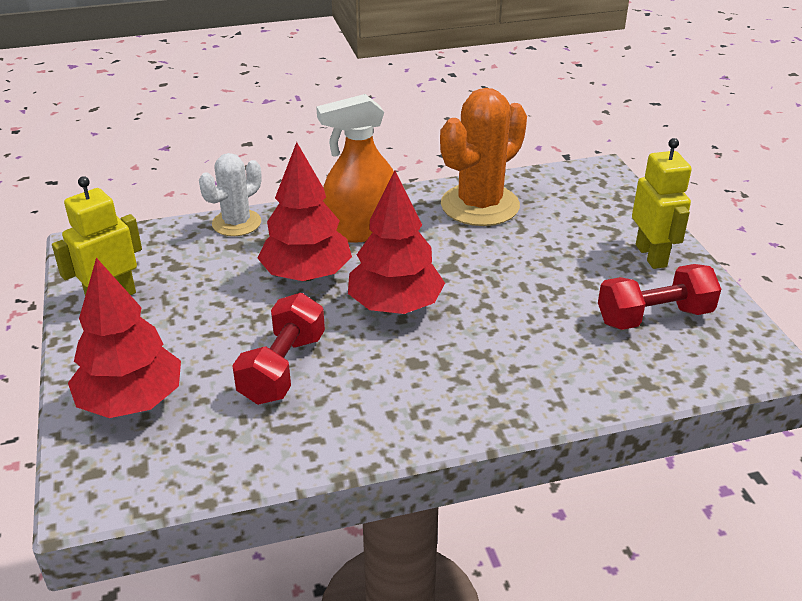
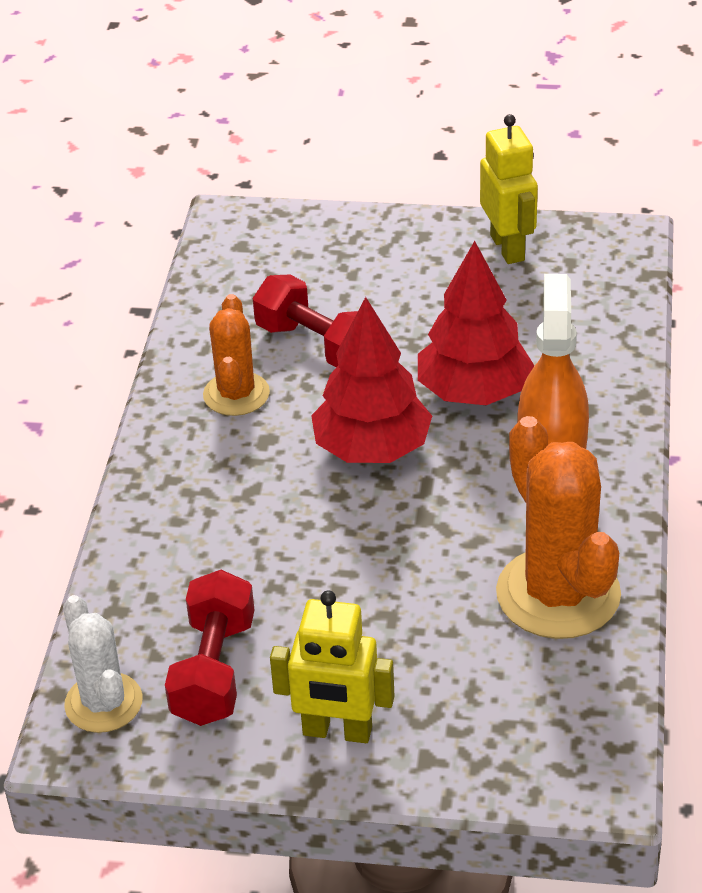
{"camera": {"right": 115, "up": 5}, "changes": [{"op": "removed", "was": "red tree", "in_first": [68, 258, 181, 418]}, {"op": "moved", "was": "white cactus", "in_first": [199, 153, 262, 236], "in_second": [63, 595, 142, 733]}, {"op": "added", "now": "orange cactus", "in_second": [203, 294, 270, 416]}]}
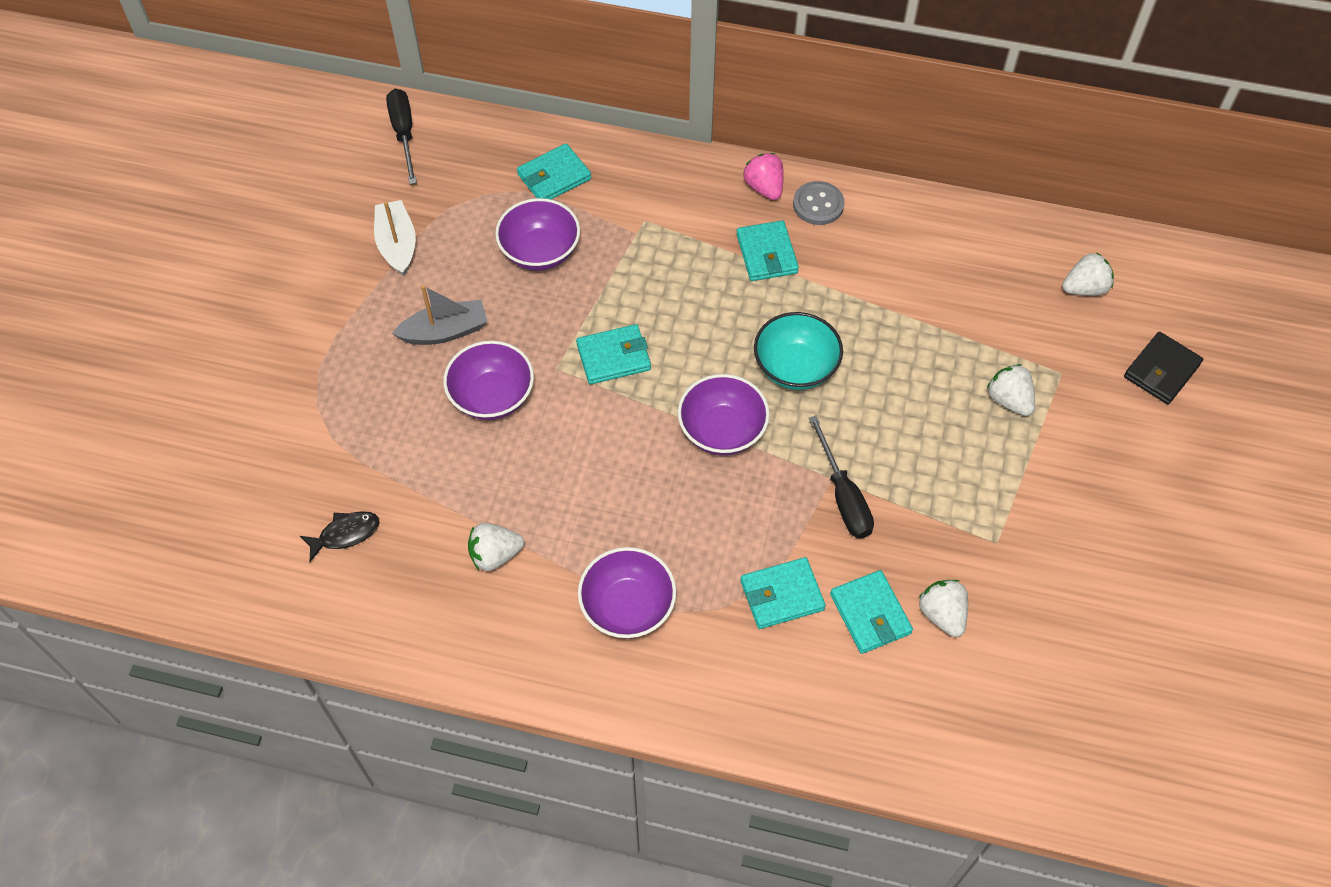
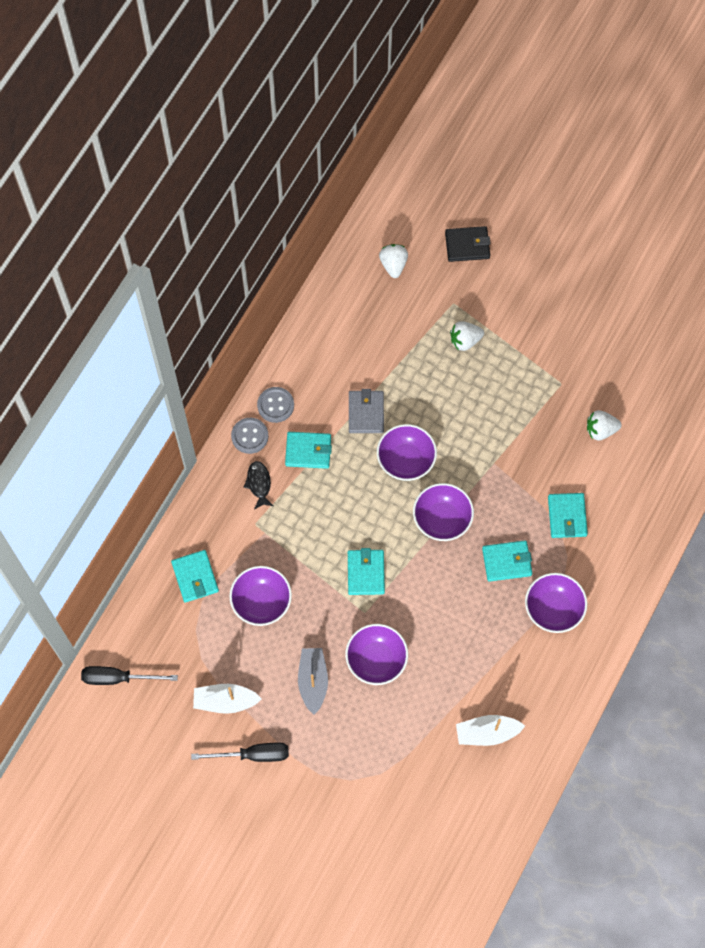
{"camera": {"right": -75, "up": 10}, "changes": [{"op": "moved", "was": "black fish", "in_first": [300, 511, 379, 562], "in_second": [244, 461, 273, 510]}, {"op": "removed", "was": "white strawberry", "in_first": [468, 523, 524, 571]}, {"op": "replaced", "was": "pink strawberry", "now": "grey button", "in_first": [743, 153, 784, 200], "in_second": [231, 418, 268, 454]}, {"op": "recoloured", "was": "turquoise bowl", "now": "purple bowl", "in_first": [754, 312, 843, 390], "in_second": [377, 424, 437, 481]}, {"op": "moved", "was": "black screwdriver", "in_first": [809, 416, 874, 538], "in_second": [191, 742, 289, 762]}, {"op": "moved", "was": "turquoise wallet", "in_first": [830, 570, 913, 654], "in_second": [482, 540, 532, 582]}, {"op": "turned", "was": "black wallet", "in_first": [1124, 332, 1203, 404], "in_second": [445, 226, 491, 262], "clockwise": -60}, {"op": "added", "now": "grey wallet", "in_second": [349, 389, 384, 433]}, {"op": "added", "now": "white boat", "in_second": [456, 715, 525, 746]}]}
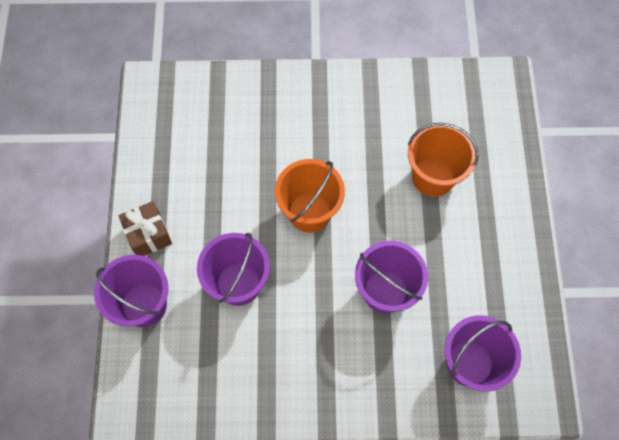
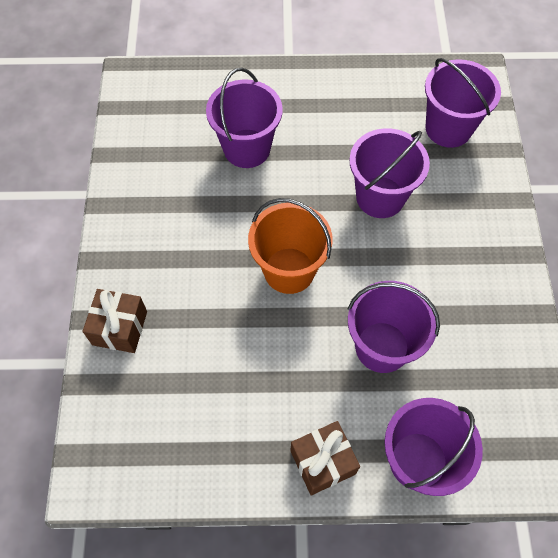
{"camera": {"right": -90, "up": -5}, "changes": [{"op": "recoloured", "was": "orange bucket", "now": "purple bucket", "in_first": [408, 123, 479, 197], "in_second": [206, 68, 283, 168]}, {"op": "added", "now": "brown gift", "in_second": [83, 289, 147, 353]}]}
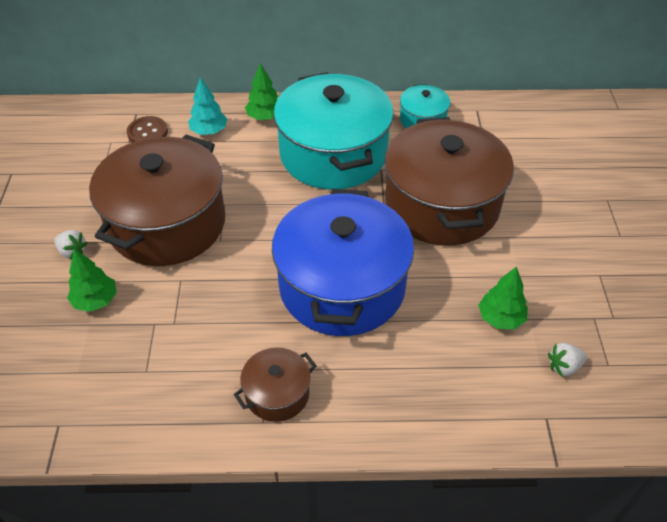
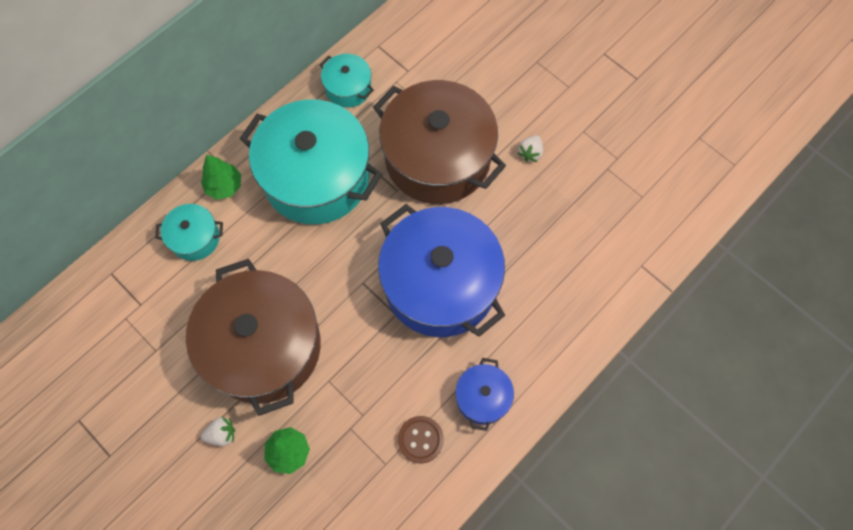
{"camera": {"right": -45, "up": 20}, "changes": [{"op": "moved", "was": "brown button", "in_first": [127, 116, 168, 142], "in_second": [398, 416, 444, 463]}, {"op": "replaced", "was": "turquoise tree", "now": "turquoise pot", "in_first": [188, 77, 227, 135], "in_second": [155, 204, 223, 261]}, {"op": "recoloured", "was": "brown pot", "now": "blue pot", "in_first": [234, 347, 317, 422], "in_second": [455, 358, 514, 431]}, {"op": "removed", "was": "green tree", "in_first": [478, 266, 528, 329]}, {"op": "moved", "was": "white strawberry", "in_first": [548, 343, 587, 376], "in_second": [518, 135, 543, 162]}]}
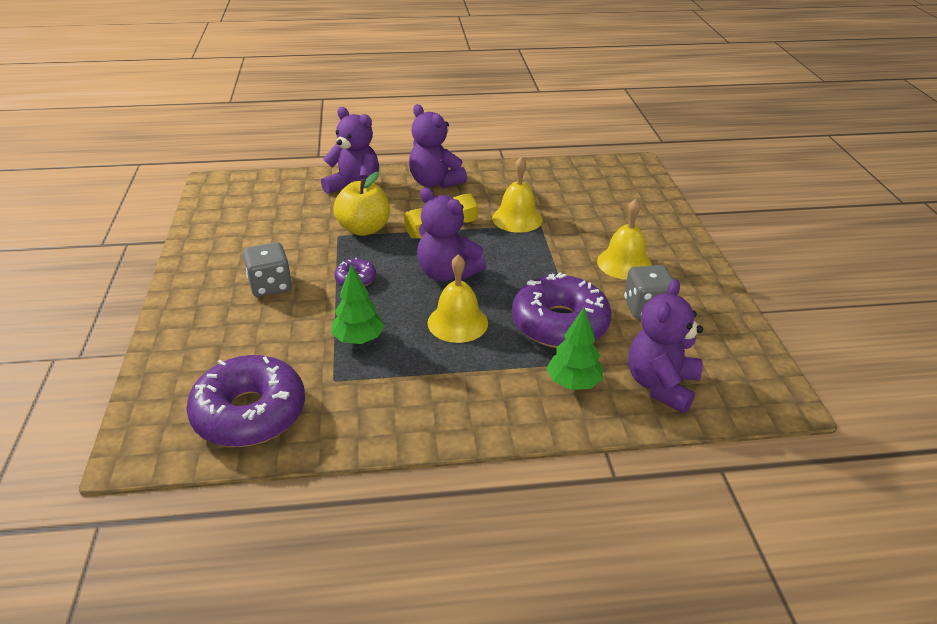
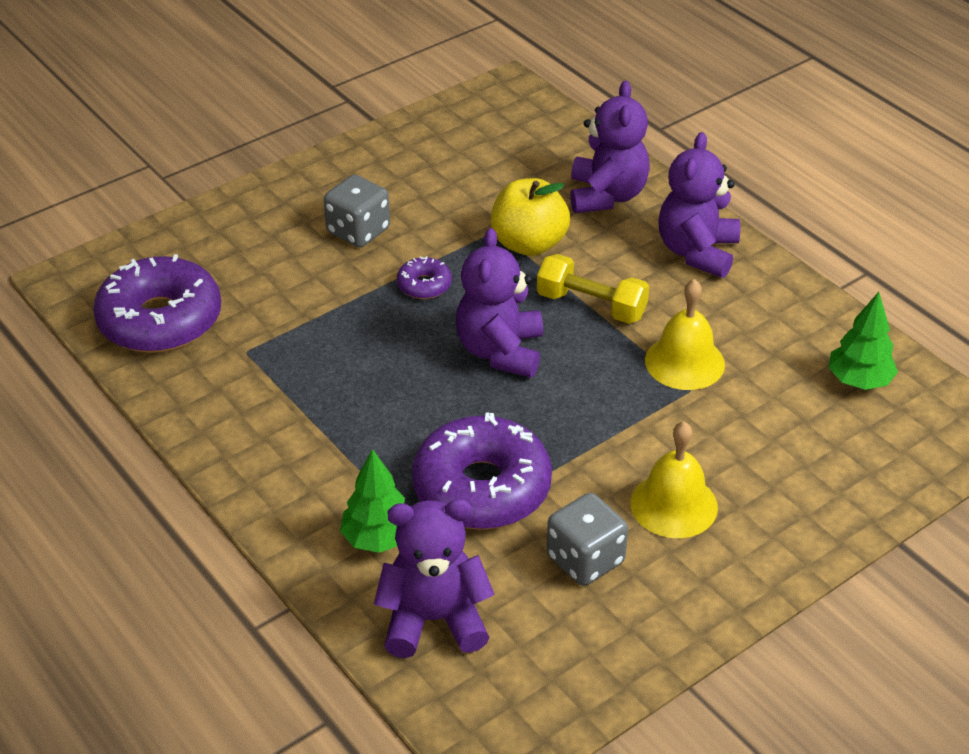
{"camera": {"right": 60, "up": 5}, "changes": [{"op": "moved", "was": "green tree", "in_first": [331, 265, 385, 344], "in_second": [828, 292, 898, 390]}, {"op": "removed", "was": "yellow bell", "in_first": [427, 254, 488, 343]}]}
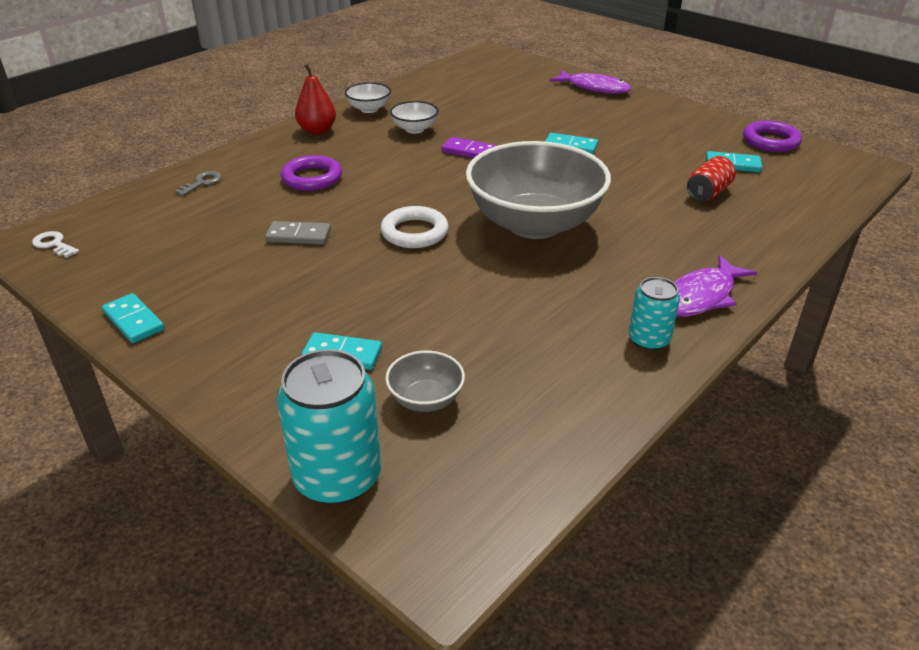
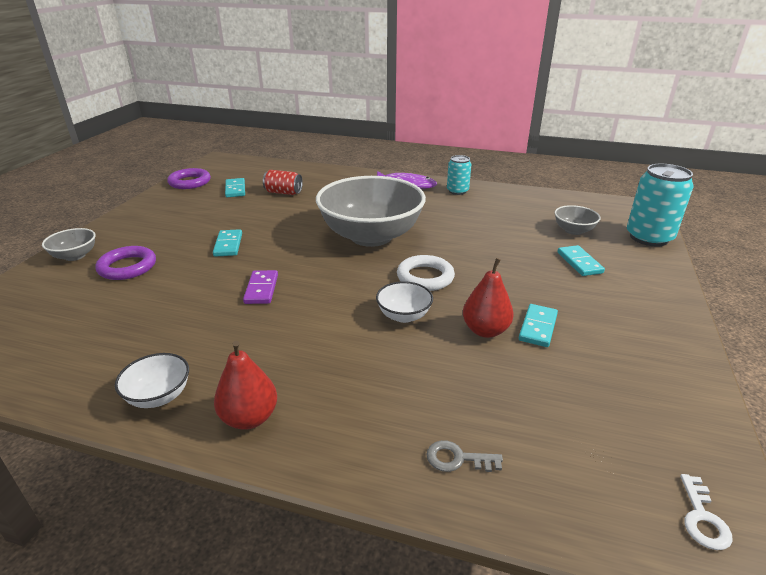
{"camera": {"right": -115, "up": -5}, "changes": [{"op": "moved", "was": "turquoise domino", "in_first": [102, 293, 165, 343], "in_second": [519, 304, 558, 347]}, {"op": "replaced", "was": "grey domino", "now": "red pear", "in_first": [265, 221, 331, 245], "in_second": [463, 258, 513, 338]}, {"op": "moved", "was": "purple ring", "in_first": [281, 155, 342, 191], "in_second": [95, 246, 156, 280]}, {"op": "moved", "was": "white bowl", "in_first": [390, 101, 438, 133], "in_second": [376, 281, 433, 323]}, {"op": "replaced", "was": "purple fish", "now": "grey bowl", "in_first": [549, 70, 631, 94], "in_second": [42, 228, 95, 261]}]}
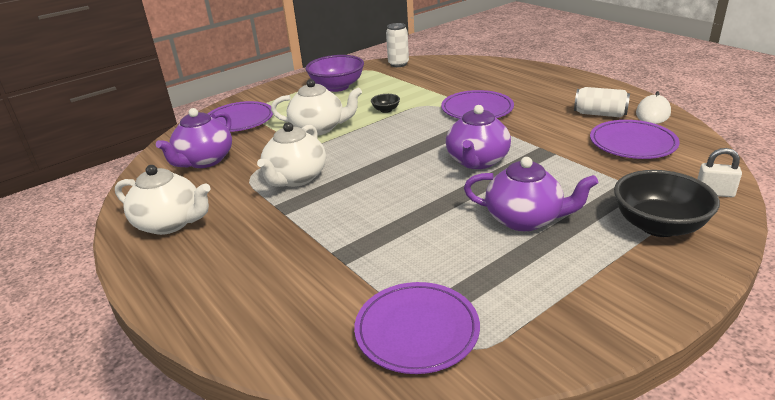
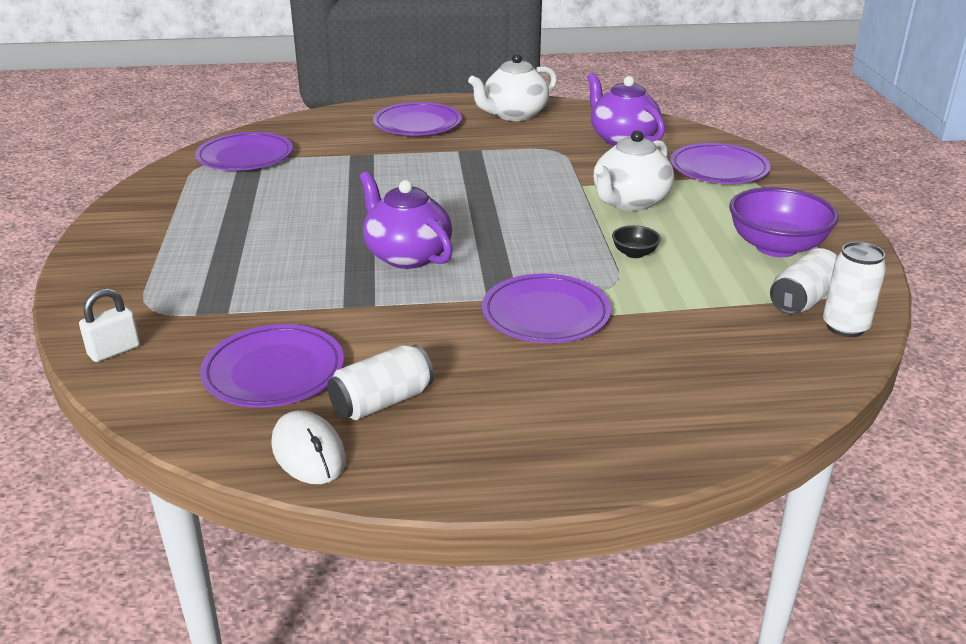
{"camera": {"right": 120, "up": 0}, "changes": [{"op": "removed", "was": "white teapot", "in_first": [257, 122, 326, 187]}, {"op": "removed", "was": "purple teapot", "in_first": [464, 157, 598, 231]}, {"op": "removed", "was": "black bowl", "in_first": [614, 170, 720, 237]}, {"op": "added", "now": "purple plate", "in_second": [373, 102, 462, 135]}, {"op": "added", "now": "white can", "in_second": [770, 248, 838, 315]}]}
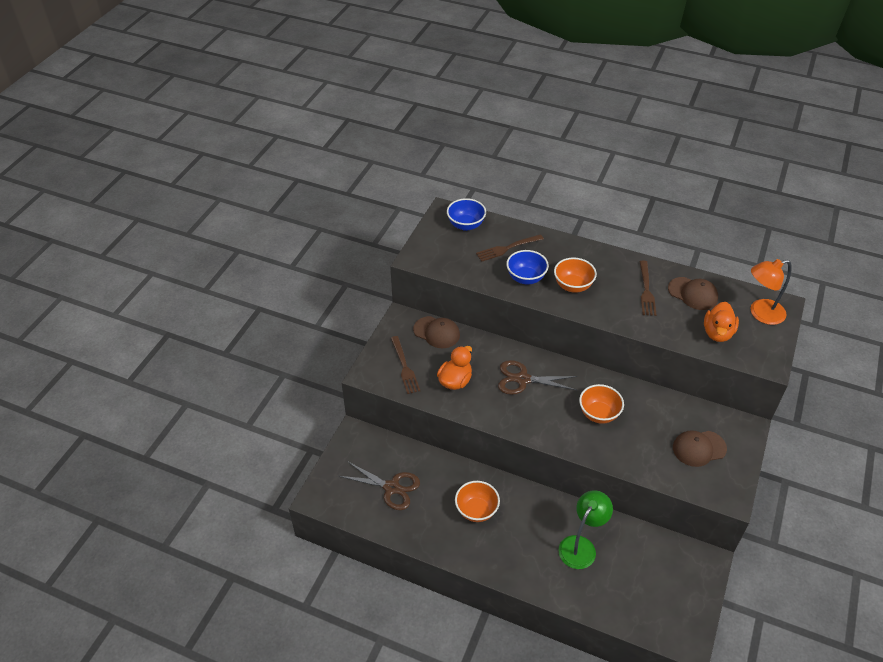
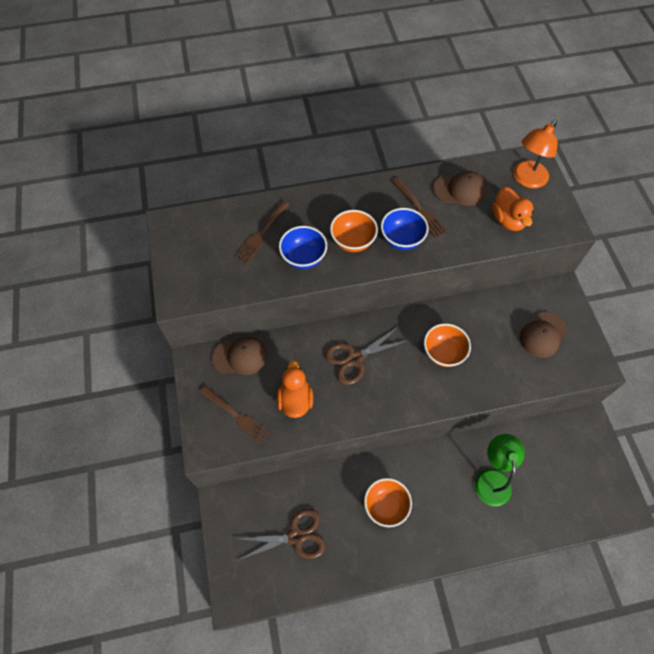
{"camera": {"right": -35, "up": 15}, "changes": [{"op": "moved", "was": "blue bowl", "in_first": [447, 198, 486, 231], "in_second": [381, 208, 429, 250]}]}
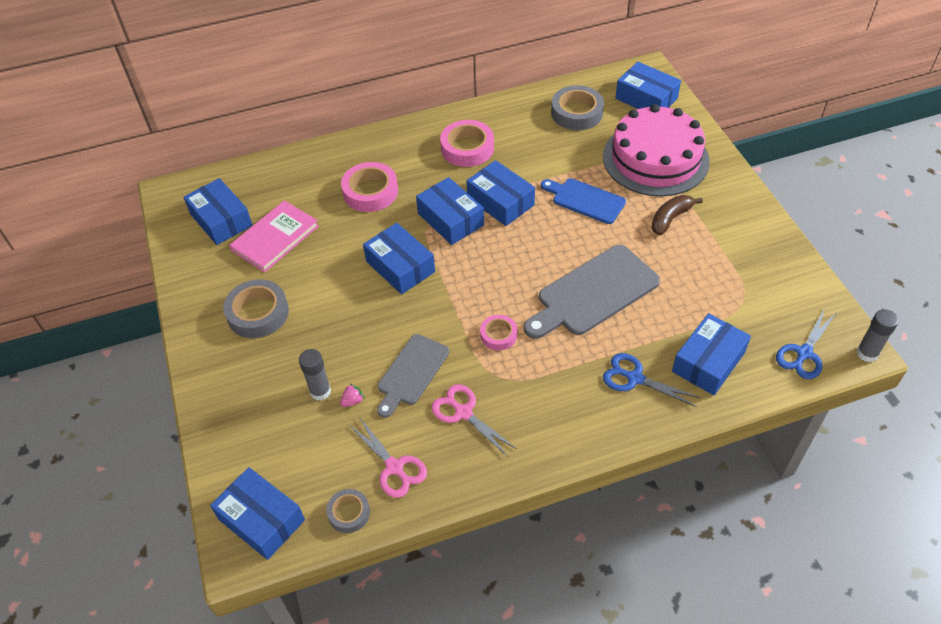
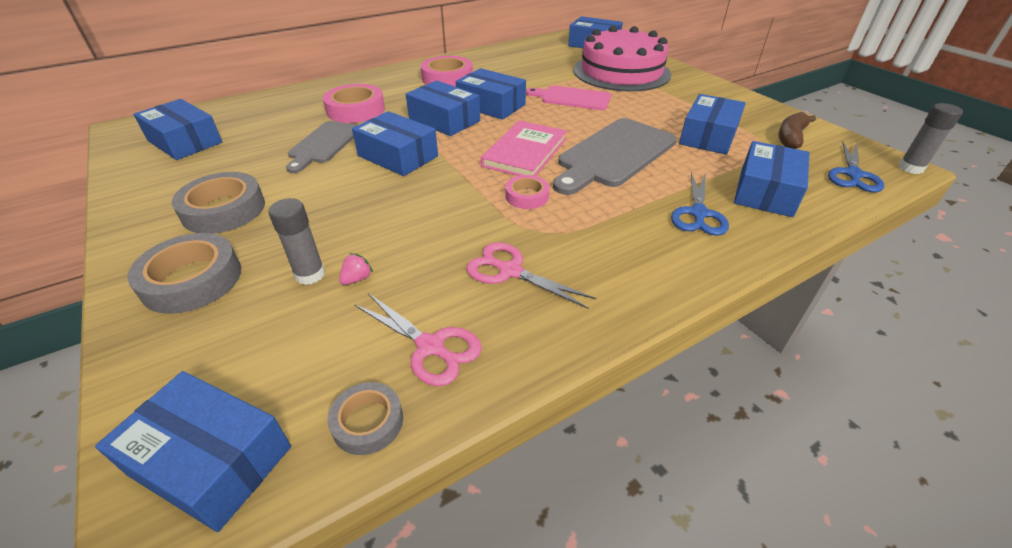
{"camera": {"right": -15, "up": -10}, "changes": [{"op": "moved", "was": "pink book", "in_first": [229, 200, 319, 273], "in_second": [481, 120, 567, 176]}, {"op": "moved", "was": "grey cutting board", "in_first": [377, 334, 449, 418], "in_second": [286, 121, 358, 173]}, {"op": "recoloured", "was": "blue cutting board", "now": "pink cutting board", "in_first": [541, 178, 626, 224], "in_second": [526, 86, 611, 110]}, {"op": "moved", "was": "grey tape", "in_first": [551, 85, 604, 130], "in_second": [127, 233, 241, 314]}, {"op": "turned", "was": "blue scissors", "in_first": [603, 353, 701, 407], "in_second": [671, 172, 729, 236], "clockwise": -90}, {"op": "moved", "was": "brown banana", "in_first": [652, 195, 703, 235], "in_second": [778, 112, 816, 149]}, {"op": "added", "now": "blue box", "in_second": [679, 94, 746, 155]}]}
